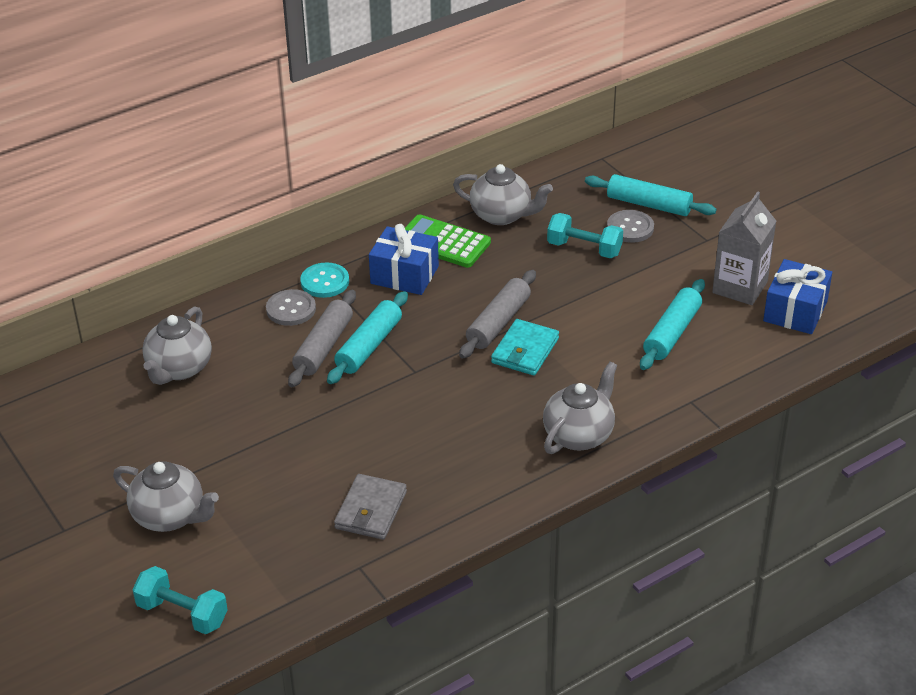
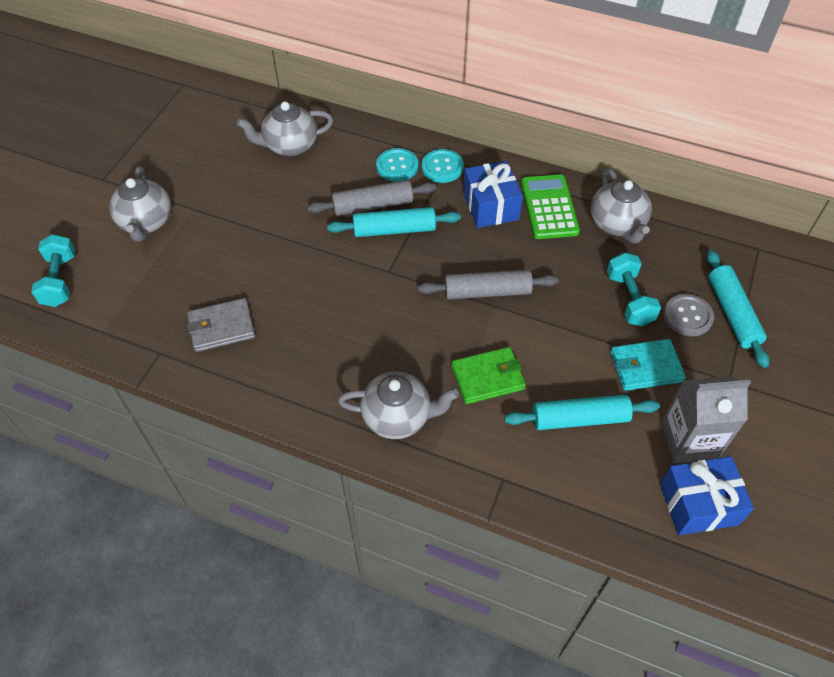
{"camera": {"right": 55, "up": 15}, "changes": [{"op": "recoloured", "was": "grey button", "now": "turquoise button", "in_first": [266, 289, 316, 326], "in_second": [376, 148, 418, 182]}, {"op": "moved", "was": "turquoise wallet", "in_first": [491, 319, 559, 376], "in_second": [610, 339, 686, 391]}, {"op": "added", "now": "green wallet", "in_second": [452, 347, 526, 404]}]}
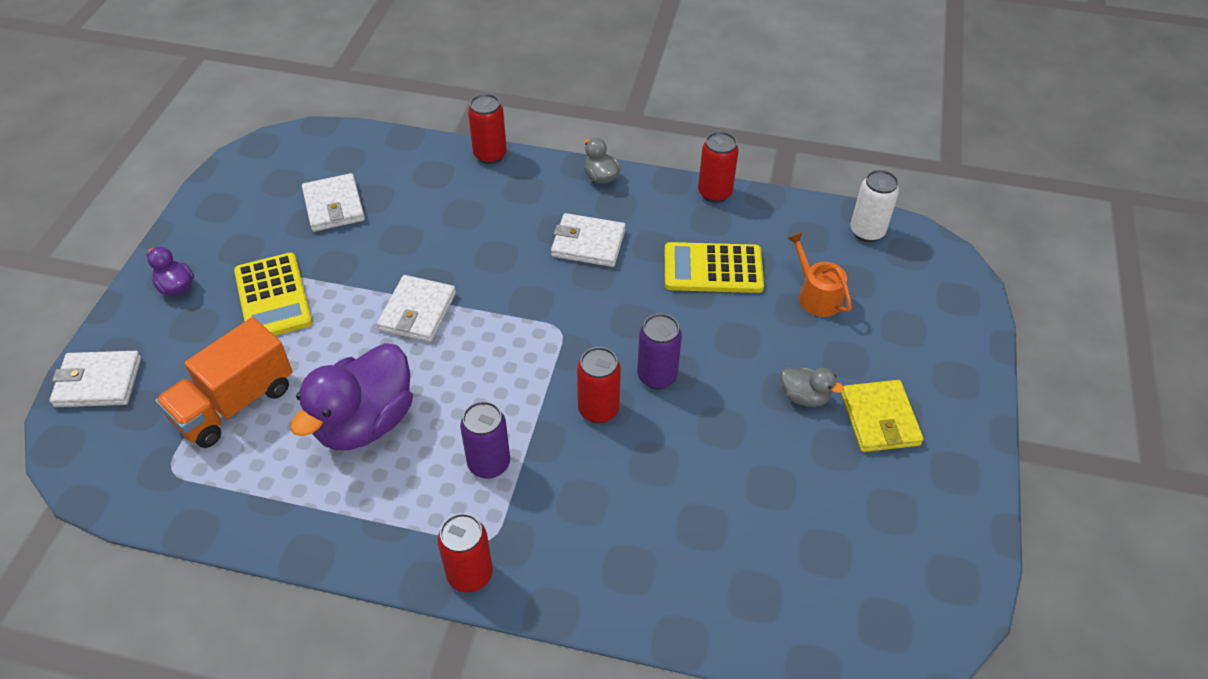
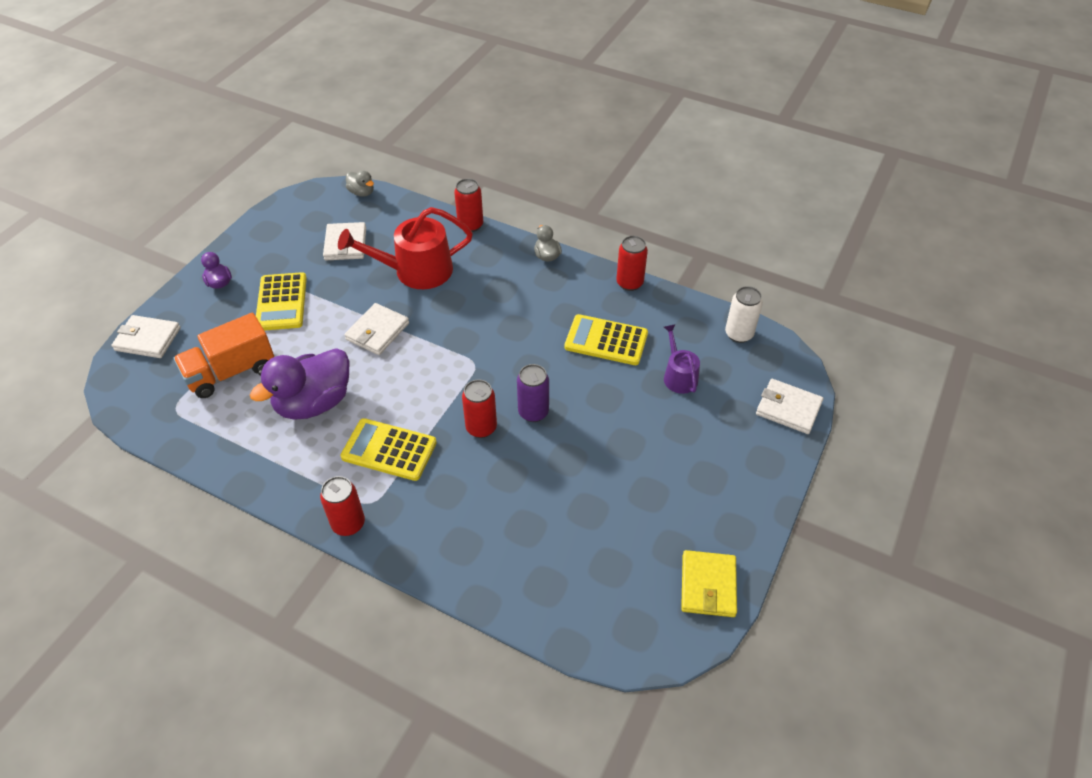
{"camera": {"right": 15, "up": 0}, "changes": [{"op": "replaced", "was": "purple can", "now": "yellow calculator", "in_first": [460, 401, 510, 479], "in_second": [341, 418, 437, 481]}, {"op": "moved", "was": "white wallet", "in_first": [551, 213, 626, 267], "in_second": [756, 379, 823, 434]}, {"op": "moved", "was": "grey duck", "in_first": [781, 367, 844, 407], "in_second": [346, 170, 374, 197]}, {"op": "recoloured", "was": "orange watering can", "now": "purple watering can", "in_first": [788, 232, 852, 317], "in_second": [664, 324, 700, 394]}, {"op": "moved", "was": "yellow wallet", "in_first": [841, 380, 924, 452], "in_second": [681, 550, 737, 617]}, {"op": "added", "now": "red watering can", "in_second": [338, 207, 473, 289]}]}
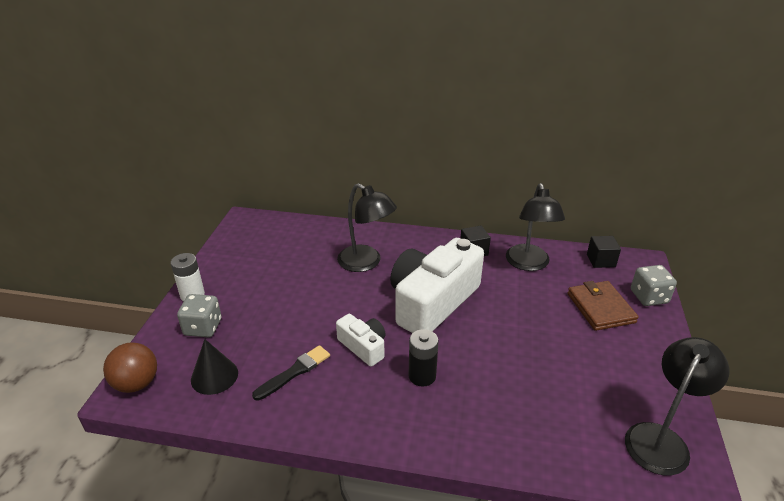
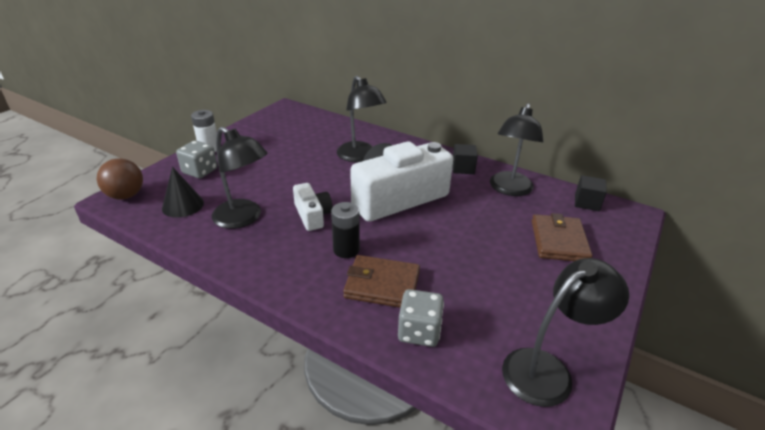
{"camera": {"right": 20, "up": 0}, "changes": [{"op": "replaced", "was": "black brush", "now": "black lamp", "in_first": [252, 345, 330, 401], "in_second": [212, 126, 267, 229]}, {"op": "moved", "was": "grey dice", "in_first": [631, 265, 677, 306], "in_second": [398, 289, 444, 347]}, {"op": "added", "now": "brown wallet", "in_second": [343, 255, 420, 308]}]}
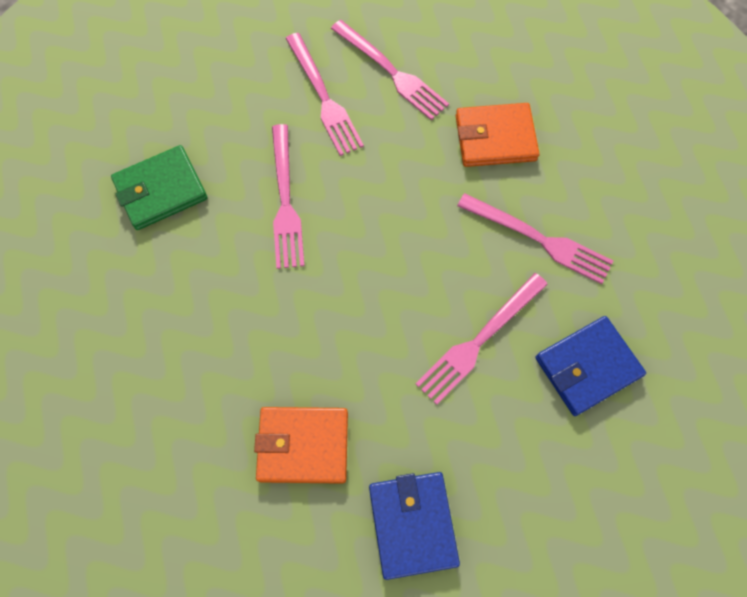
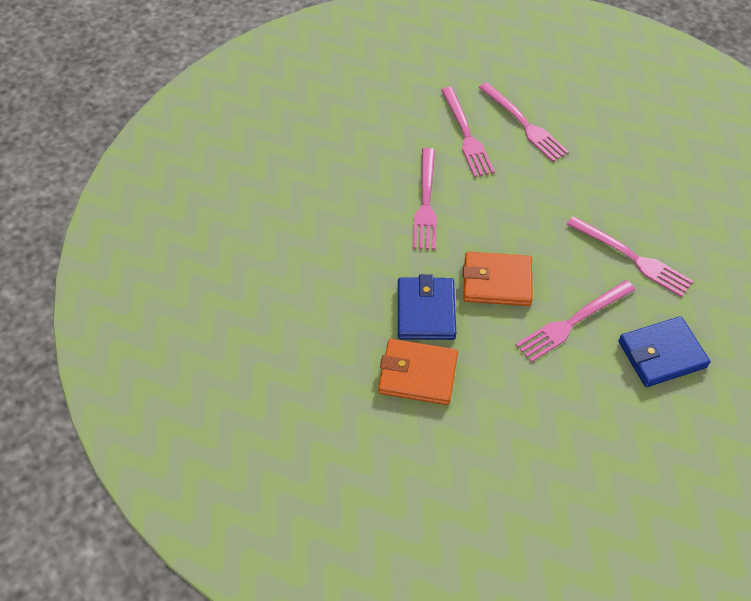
{"camera": {"right": 10, "up": -15}, "changes": [{"op": "removed", "was": "green wallet", "in_first": [111, 145, 207, 230]}, {"op": "moved", "was": "blue wallet", "in_first": [369, 472, 460, 580], "in_second": [398, 274, 456, 340]}, {"op": "moved", "was": "orange wallet", "in_first": [456, 103, 540, 167], "in_second": [463, 252, 533, 306]}]}
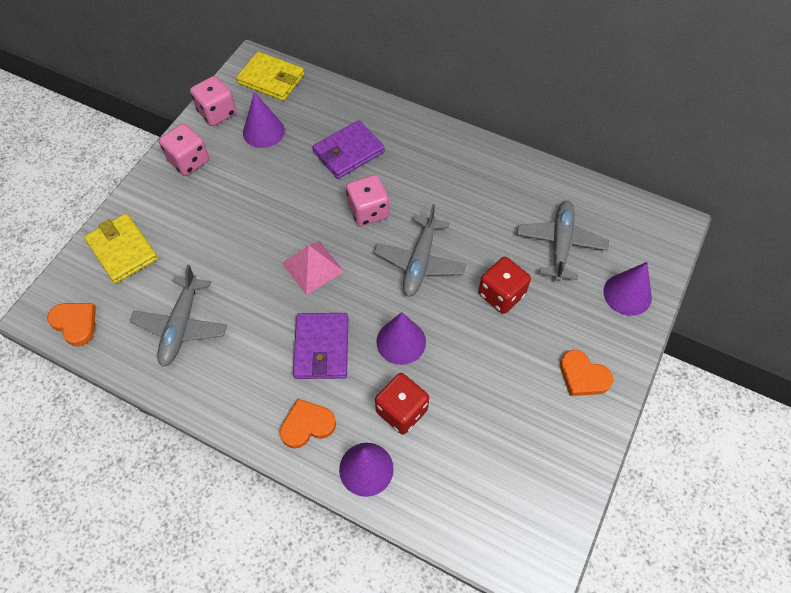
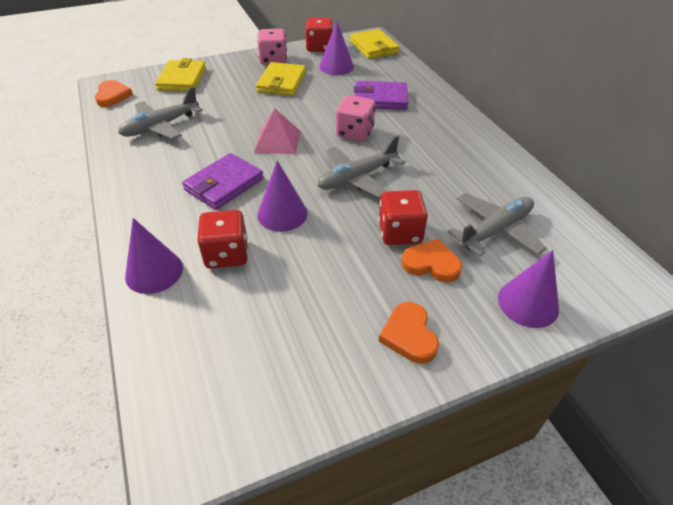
{"camera": {"right": 40, "up": -15}, "changes": [{"op": "recoloured", "was": "pink dice", "now": "red dice", "in_first": [190, 76, 237, 126], "in_second": [305, 17, 333, 52]}, {"op": "moved", "was": "orange heart", "in_first": [280, 399, 336, 449], "in_second": [401, 239, 462, 283]}, {"op": "added", "now": "yellow wallet", "in_second": [256, 62, 306, 96]}]}
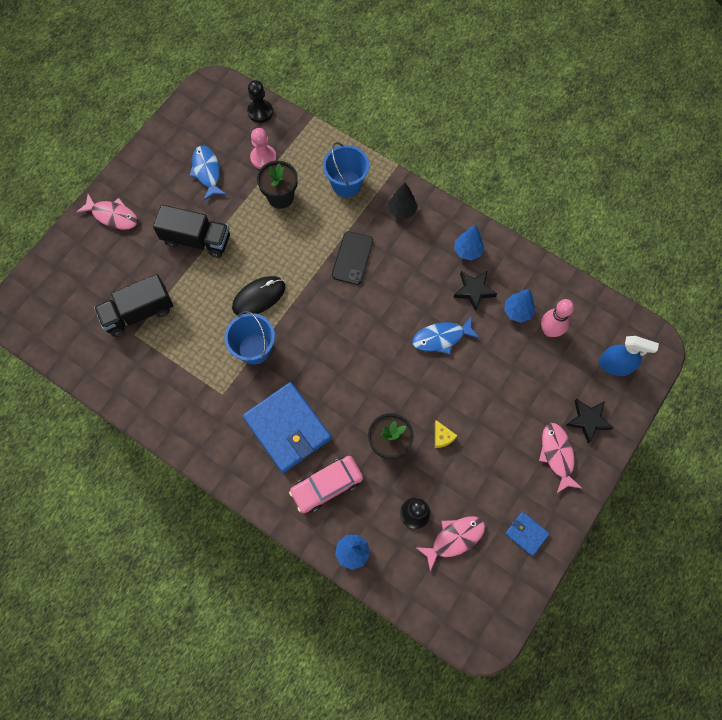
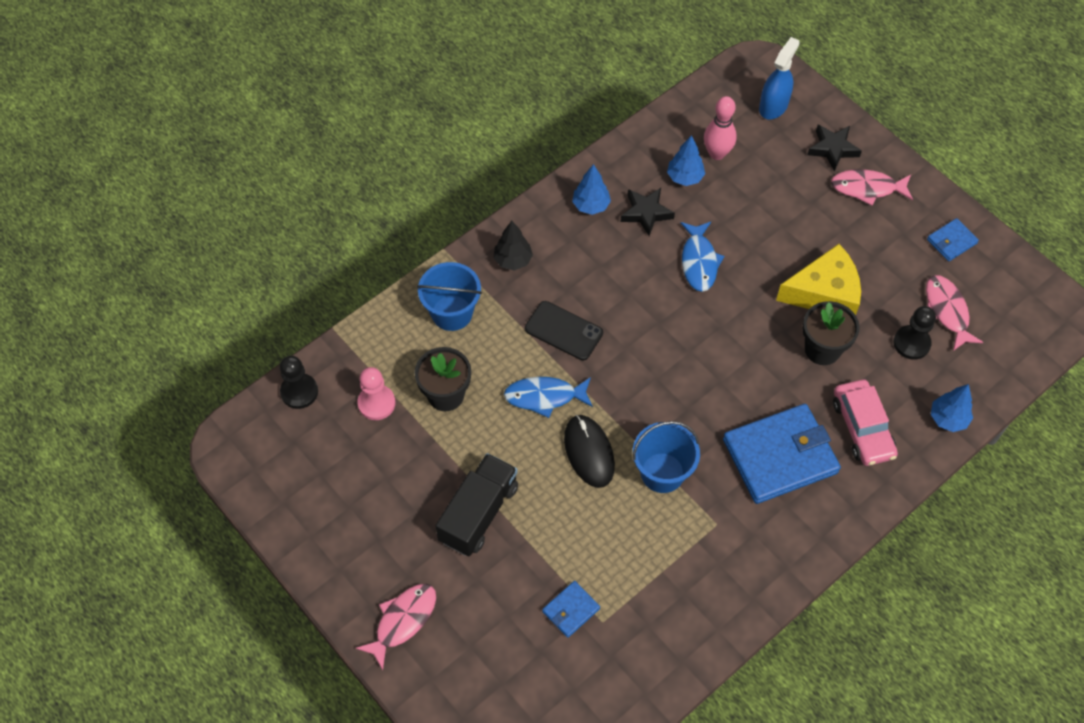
{"camera": {"right": -75, "up": -10}, "changes": [{"op": "replaced", "was": "black truck", "now": "blue wallet", "in_first": [94, 274, 173, 337], "in_second": [542, 581, 600, 638]}, {"op": "moved", "was": "blue fish", "in_first": [189, 146, 227, 201], "in_second": [504, 377, 593, 418]}, {"op": "resized", "was": "yellow cheese", "in_first": [435, 420, 458, 448], "in_second": [776, 244, 861, 315], "ratio": 2.43}]}
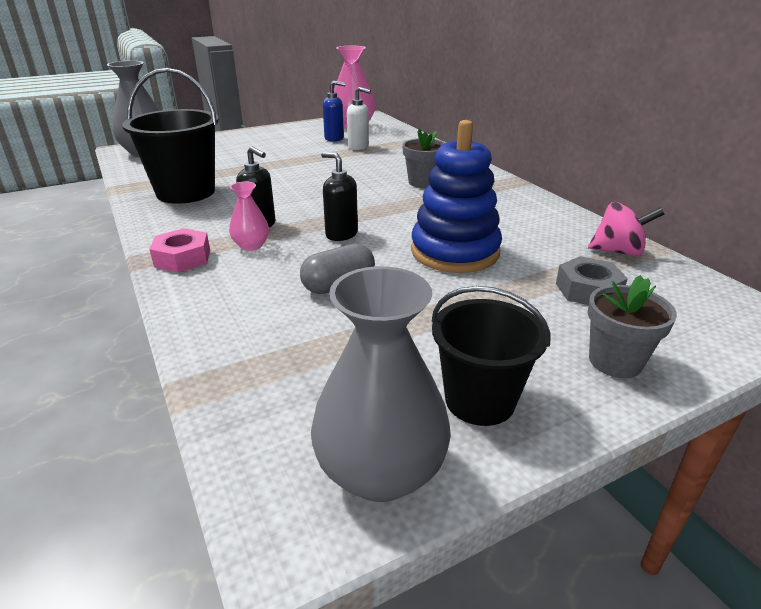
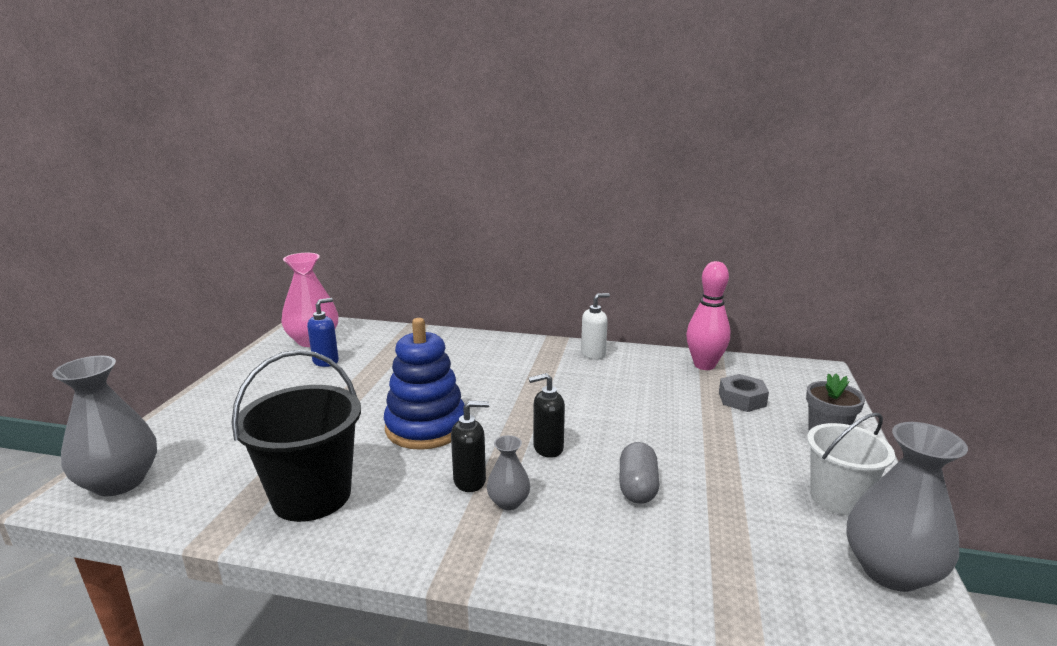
{"camera": {"right": -50, "up": -10}, "changes": [{"op": "removed", "was": "pink nut", "in_first": [149, 228, 210, 273]}, {"op": "recoloured", "was": "pink vase", "now": "grey vase", "in_first": [229, 182, 269, 251], "in_second": [487, 435, 530, 510]}, {"op": "moved", "was": "white soap dispenser", "in_first": [347, 87, 371, 150], "in_second": [581, 293, 610, 360]}, {"op": "removed", "was": "grey flower pot", "in_first": [402, 129, 445, 188]}, {"op": "moved", "was": "blue stacking toy", "in_first": [411, 120, 502, 273], "in_second": [384, 318, 465, 450]}, {"op": "recoloured", "was": "black bucket", "now": "white bucket", "in_first": [432, 286, 550, 426], "in_second": [807, 413, 895, 515]}, {"op": "replaced", "was": "pink spinning top", "now": "pink bowling pin", "in_first": [588, 202, 664, 257], "in_second": [686, 261, 730, 370]}]}
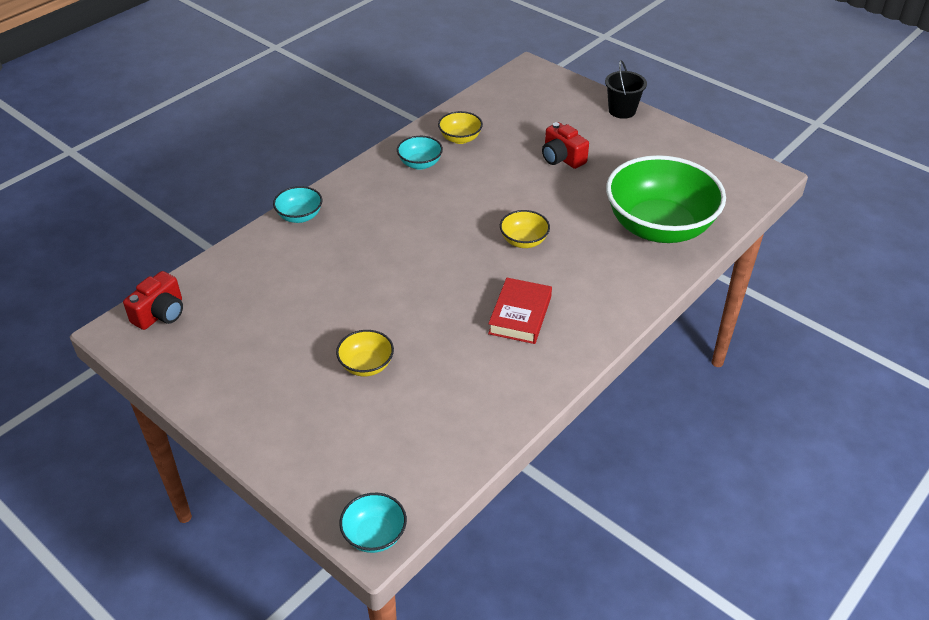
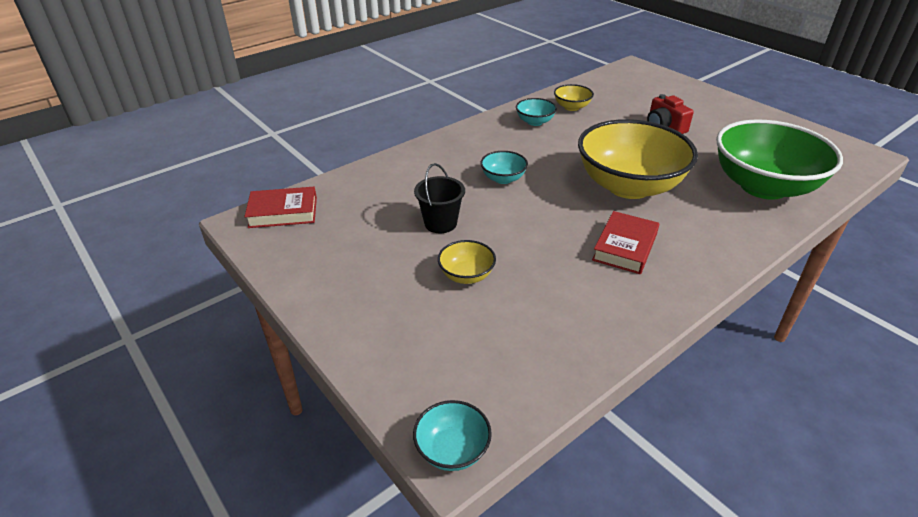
{"camera": {"right": 10, "up": -5}, "changes": [{"op": "replaced", "was": "red camera", "now": "red book", "in_first": [123, 271, 183, 330], "in_second": [244, 187, 317, 228]}, {"op": "moved", "was": "turquoise bowl", "in_first": [273, 186, 322, 223], "in_second": [480, 151, 528, 184]}, {"op": "resized", "was": "yellow bowl", "in_first": [500, 210, 550, 248], "in_second": [578, 119, 698, 199], "ratio": 2.34}, {"op": "moved", "was": "black bucket", "in_first": [605, 60, 647, 119], "in_second": [414, 163, 465, 233]}]}
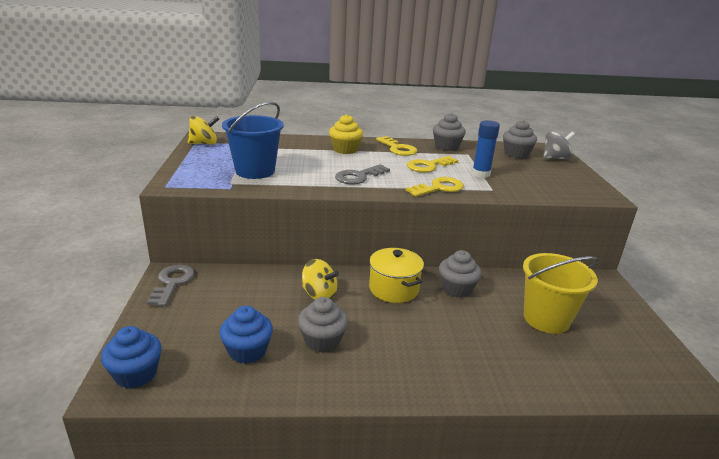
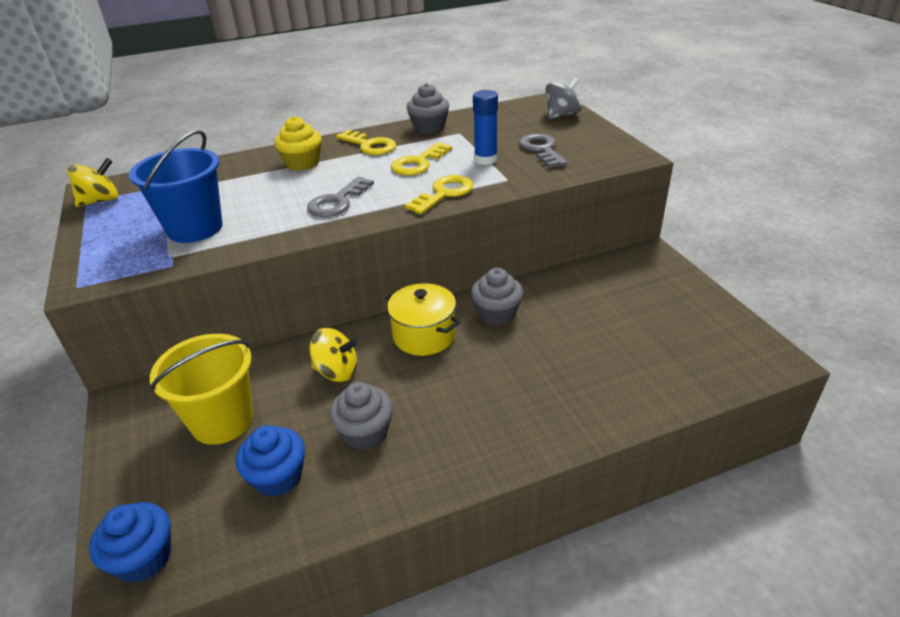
{"camera": {"right": -15, "up": 10}, "changes": [{"op": "moved", "was": "grey key", "in_first": [147, 264, 195, 306], "in_second": [519, 133, 568, 168]}, {"op": "removed", "was": "grey cupcake", "in_first": [503, 120, 537, 159]}, {"op": "moved", "was": "yellow bucket", "in_first": [523, 253, 598, 334], "in_second": [150, 334, 253, 445]}]}
